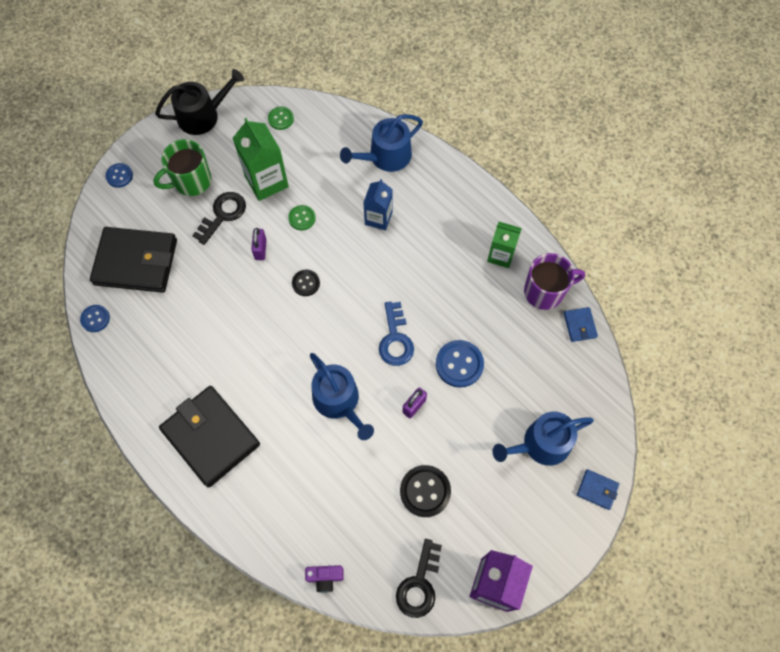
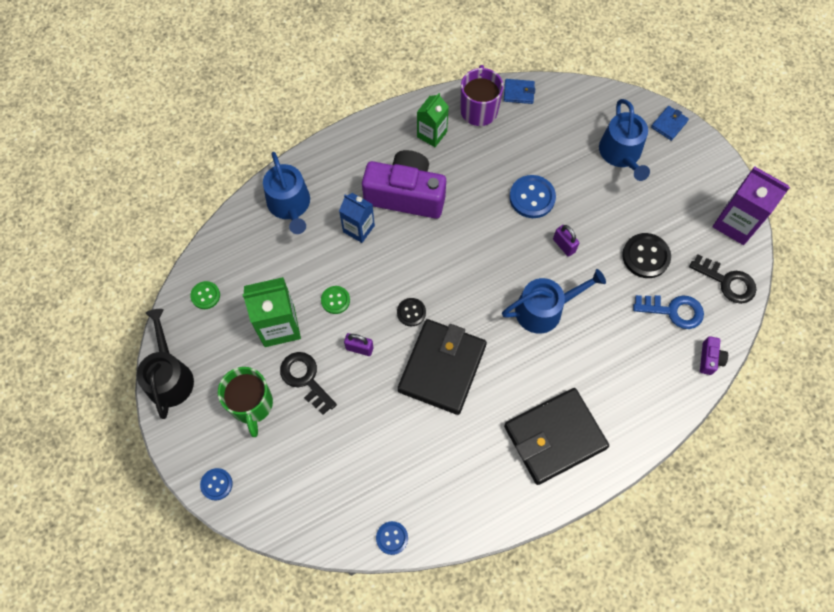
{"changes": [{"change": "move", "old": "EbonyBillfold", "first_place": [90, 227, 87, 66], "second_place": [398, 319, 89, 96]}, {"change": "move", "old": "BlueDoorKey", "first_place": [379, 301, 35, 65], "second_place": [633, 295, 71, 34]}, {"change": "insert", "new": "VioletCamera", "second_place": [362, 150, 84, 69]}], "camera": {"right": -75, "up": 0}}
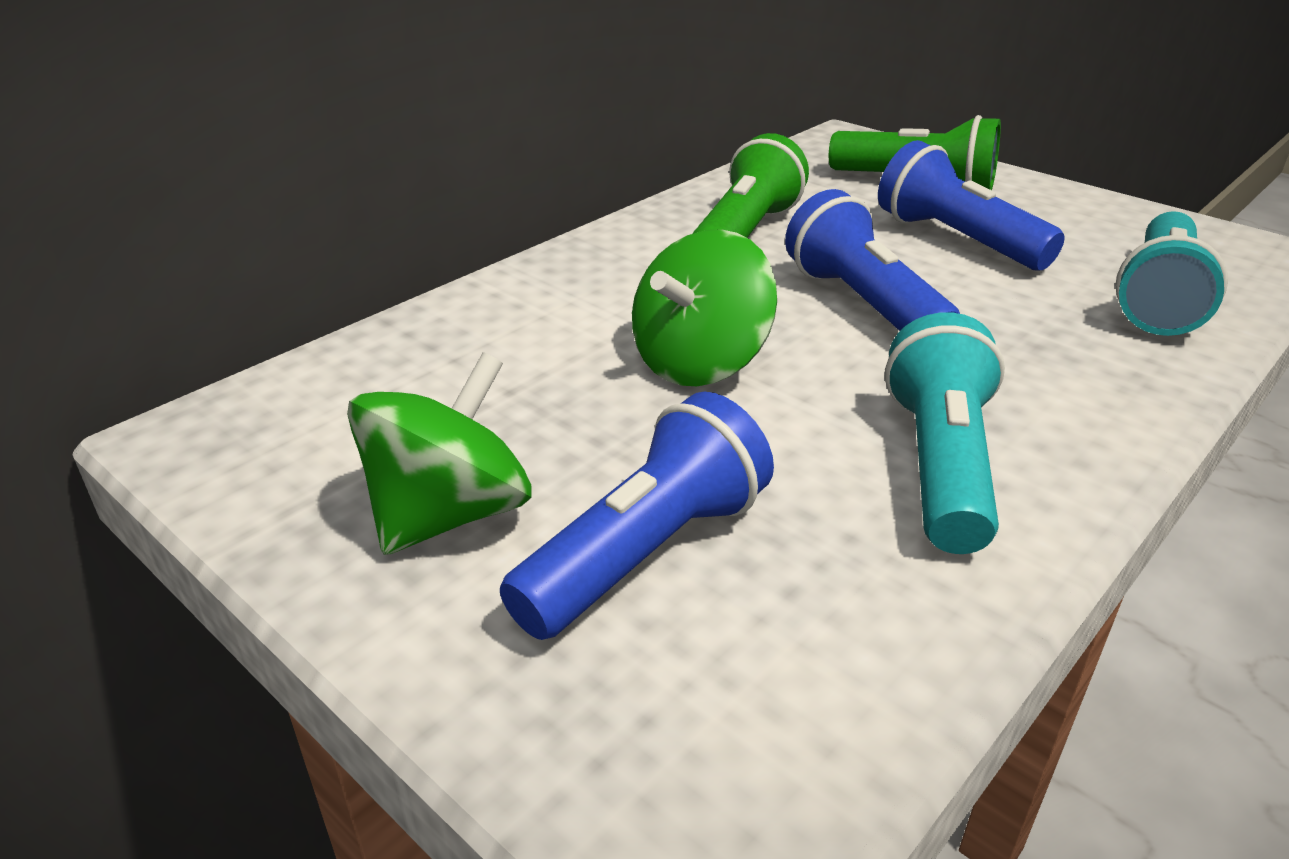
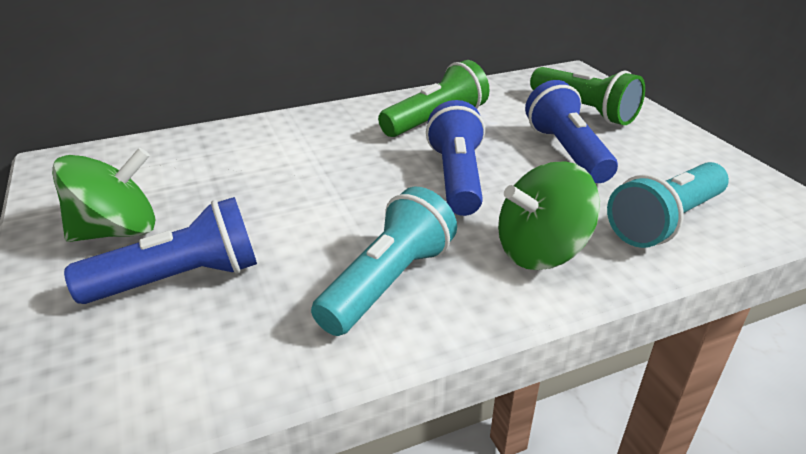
{"changes": [{"change": "move", "old": "LeafGreenSpinningTop", "first_place": [632, 229, 145, 157], "second_place": [498, 161, 102, 109]}], "camera": {"right": 25, "up": 0}}
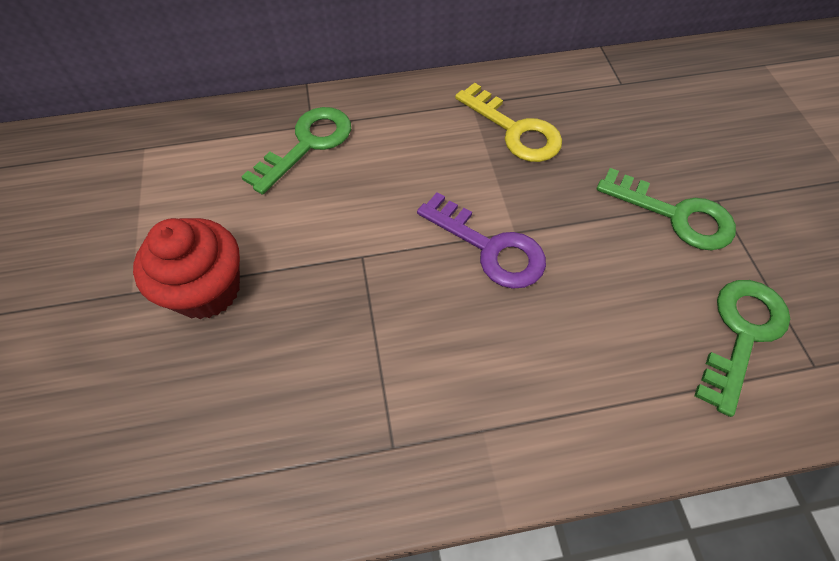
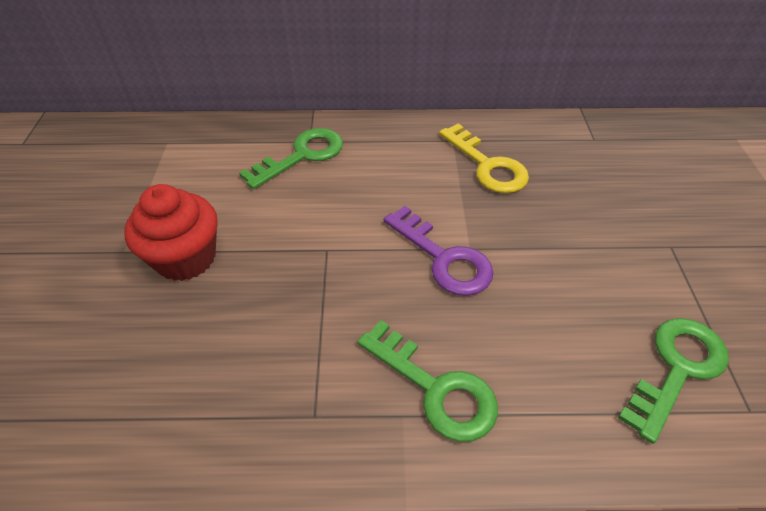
{"changes": [{"change": "move", "old": "LeafGreenDoorKey", "first_place": [596, 168, 140, 82], "second_place": [358, 320, 140, 122]}], "camera": {"right": 10, "up": -10}}
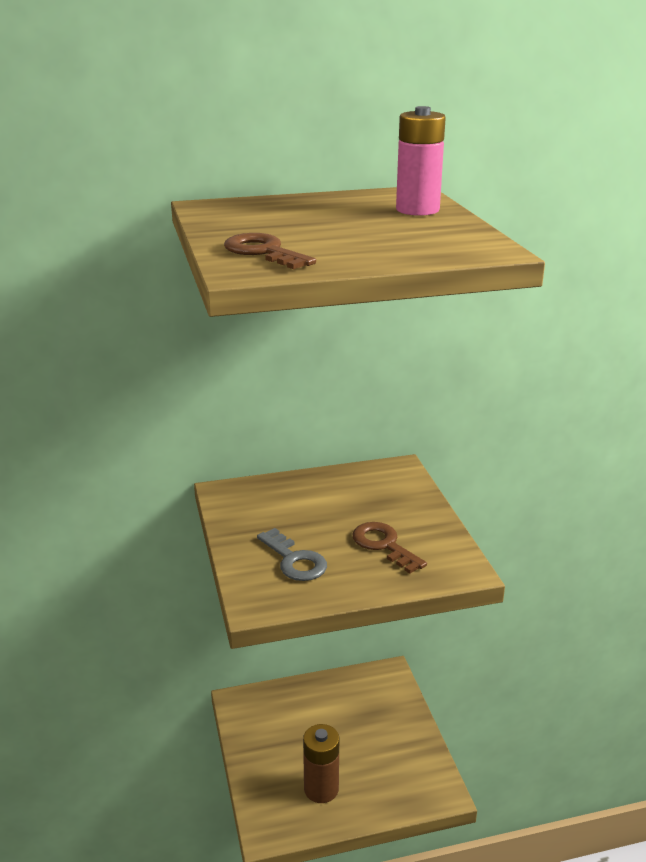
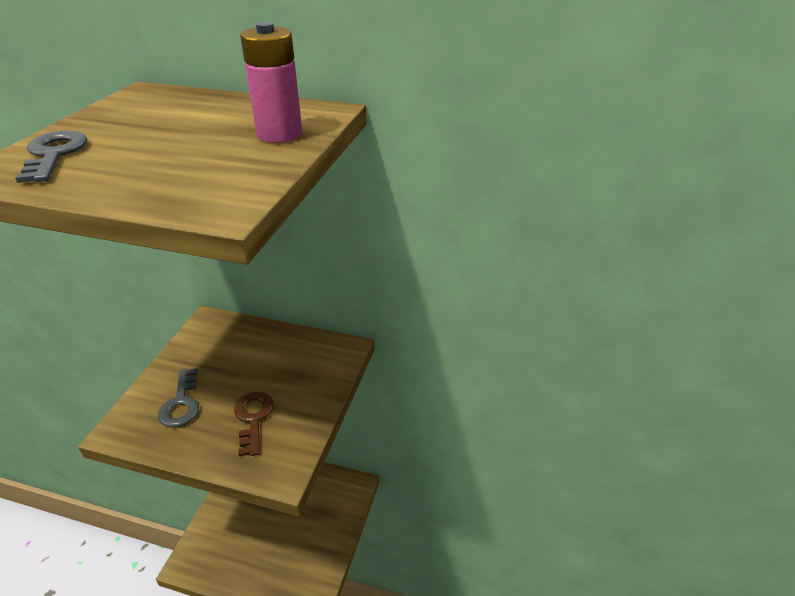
{"changes": [{"change": "recolor", "old": "BrownDoorKey", "new": "GreyDoorKey", "first_place": [224, 233, 92, 36], "second_place": [15, 130, 73, 53]}, {"change": "delete", "old": "BrownBattery", "first_place": [303, 724, 36, 79]}], "camera": {"right": 30, "up": 10}}
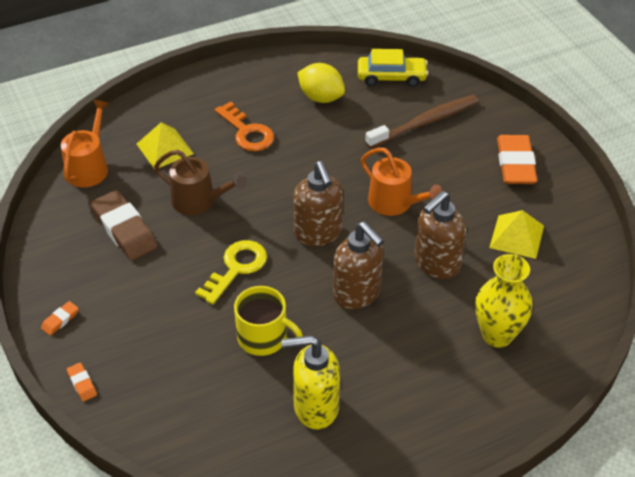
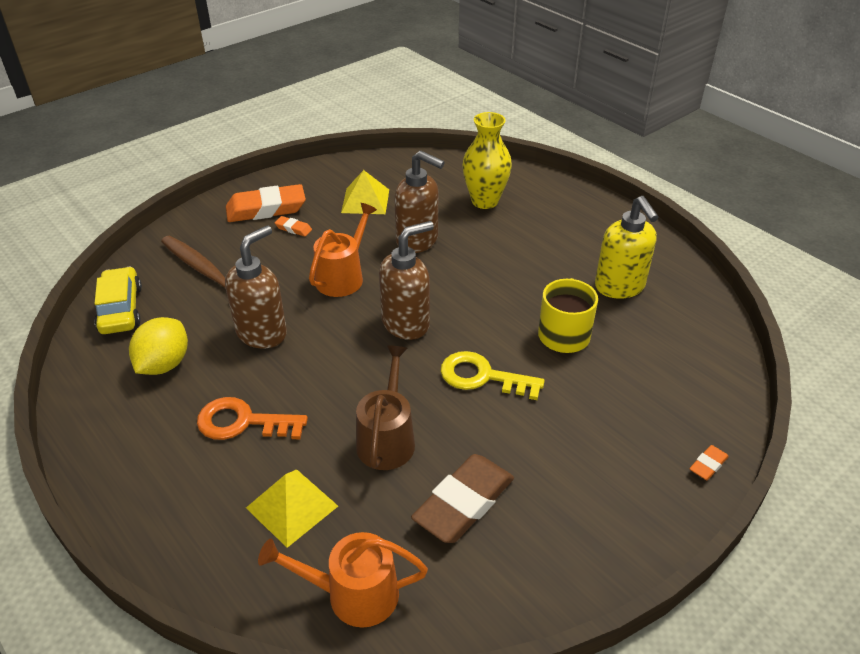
{"changes": [{"change": "move", "old": "BrightOrangeEraser", "first_place": [41, 301, 38, 35], "second_place": [275, 216, 37, 21]}, {"change": "rotate", "old": "BrightOrangeDoorKey", "first_place": [215, 101, 59, 50], "second_place": [197, 397, 111, 43], "degrees": -120}, {"change": "move", "old": "BrownSoapDispenser", "first_place": [333, 221, 51, 88], "second_place": [225, 225, 62, 124]}], "camera": {"right": -105, "up": -5}}
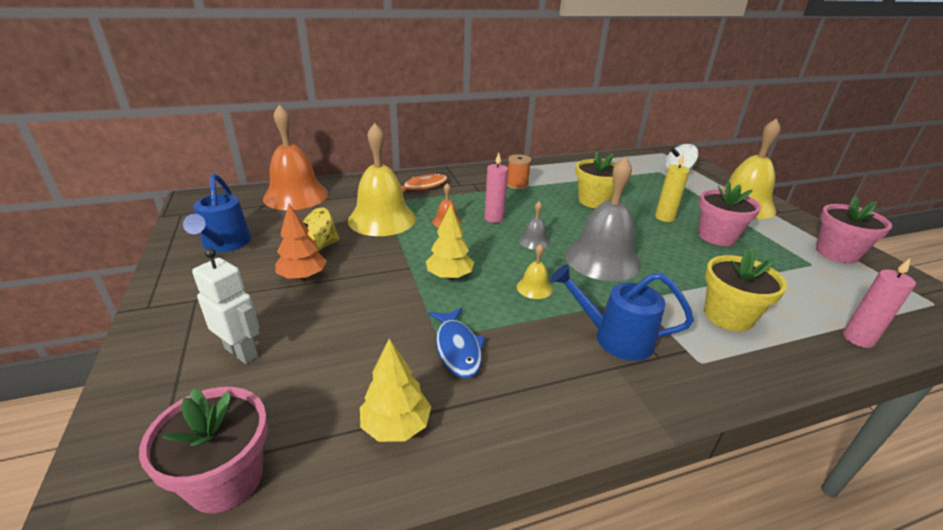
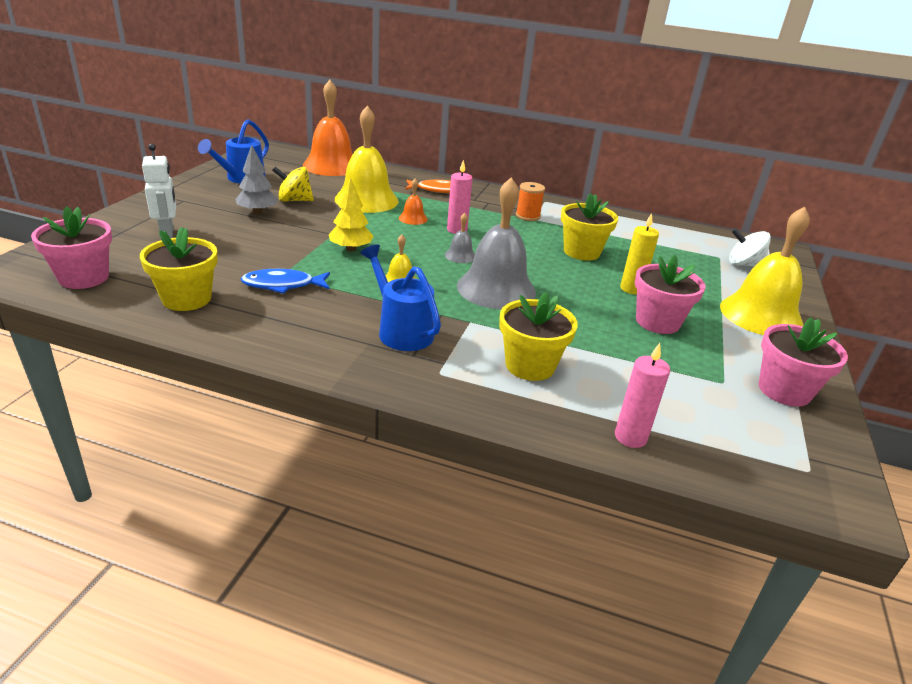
{"changes": [{"change": "recolor", "old": "BrightOrangeTree", "new": "GreyTree", "first_place": [275, 204, 52, 76], "second_place": [235, 145, 43, 69]}, {"change": "replace", "old": "YellowTree", "new": "YellowPottedPlant", "first_place": [360, 338, 71, 104], "second_place": [140, 227, 78, 84]}, {"change": "rotate", "old": "BlueFishFigure", "first_place": [429, 307, 57, 71], "second_place": [241, 269, 89, 25], "degrees": 60}], "camera": {"right": 35, "up": 0}}
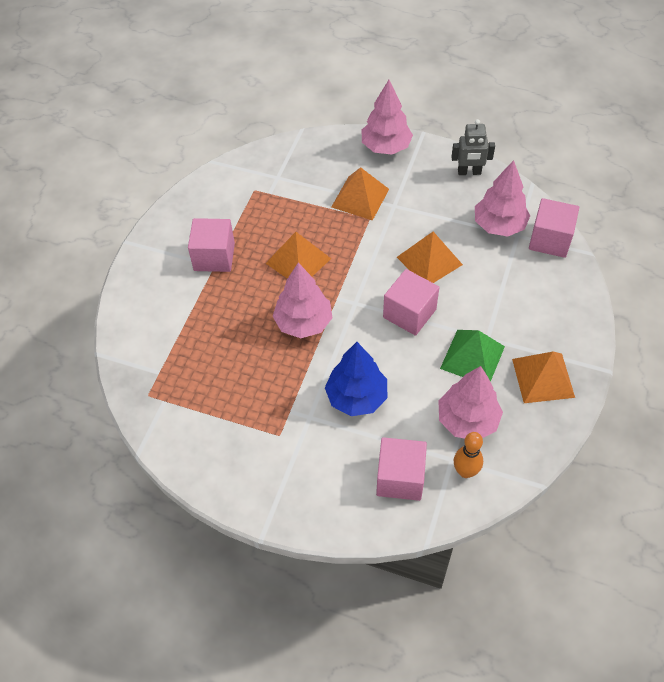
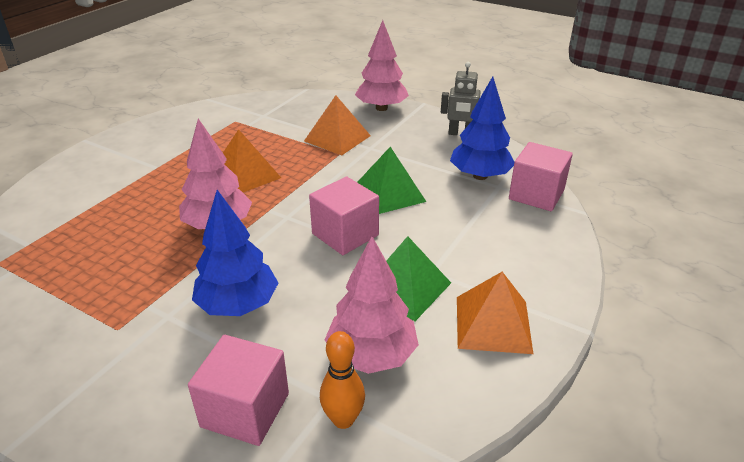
{"changes": [{"change": "delete", "old": "RosePinkSolidCube", "first_place": [188, 218, 47, 54]}, {"change": "recolor", "old": "BrightOrangePyramidShape", "new": "LeafGreenPyramidShape", "first_place": [397, 232, 66, 51], "second_place": [357, 147, 69, 67]}, {"change": "recolor", "old": "RosePinkTree", "new": "BlueTree", "first_place": [475, 160, 55, 77], "second_place": [450, 77, 64, 103]}], "camera": {"right": 10, "up": -20}}
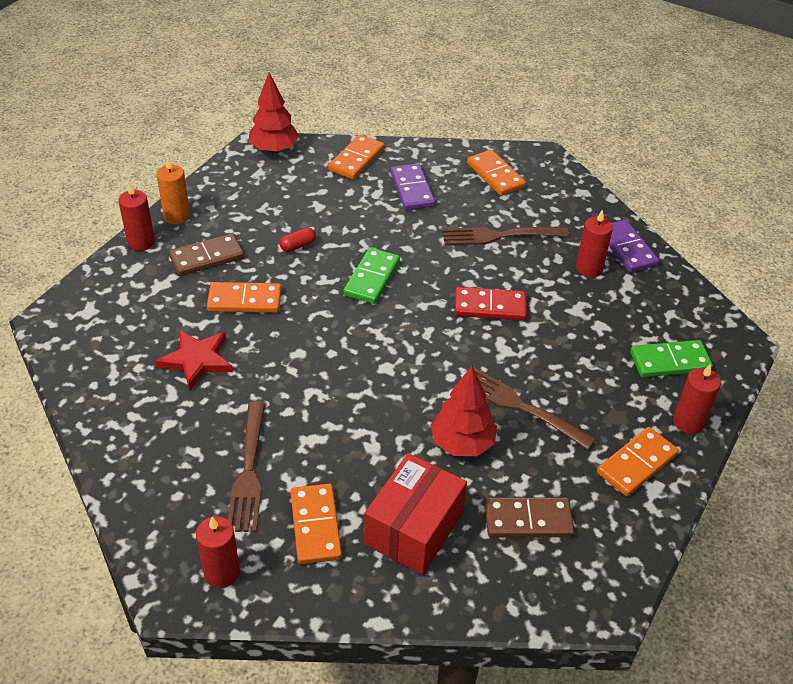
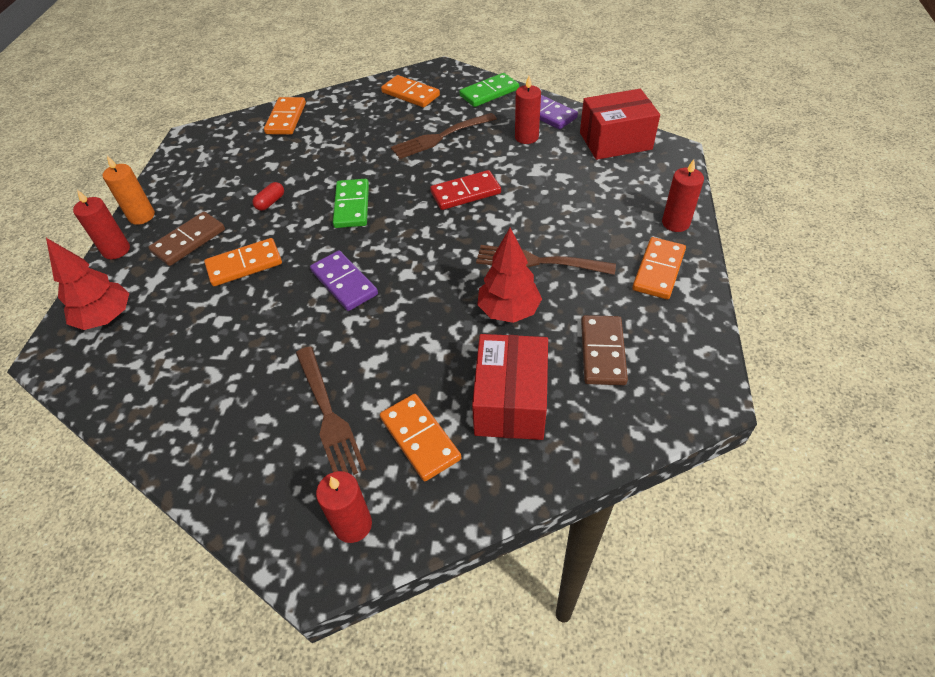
{"changes": [{"change": "delete", "old": "CrimsonFivePointedStar", "first_place": [156, 329, 77, 62]}, {"change": "move", "old": "CrimsonTree", "first_place": [249, 73, 50, 80], "second_place": [46, 238, 83, 92]}, {"change": "move", "old": "VioletDomino", "first_place": [390, 163, 46, 47], "second_place": [310, 251, 68, 60]}, {"change": "rotate", "old": "BrownDomino", "first_place": [485, 497, 89, 41], "second_place": [581, 315, 47, 70], "degrees": -60}, {"change": "move", "old": "LeafGreenDomino", "first_place": [630, 340, 83, 37], "second_place": [459, 73, 60, 34]}, {"change": "insert", "new": "CrimsonPackage", "second_place": [580, 89, 80, 71]}], "camera": {"right": -20, "up": 5}}
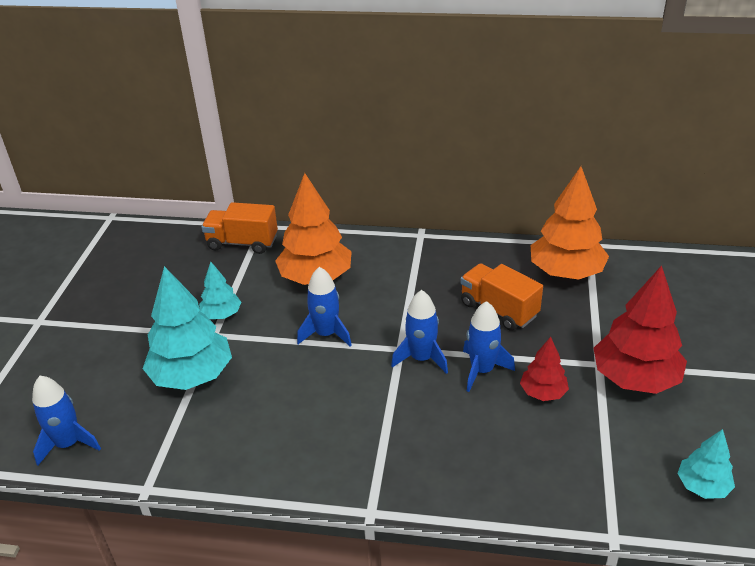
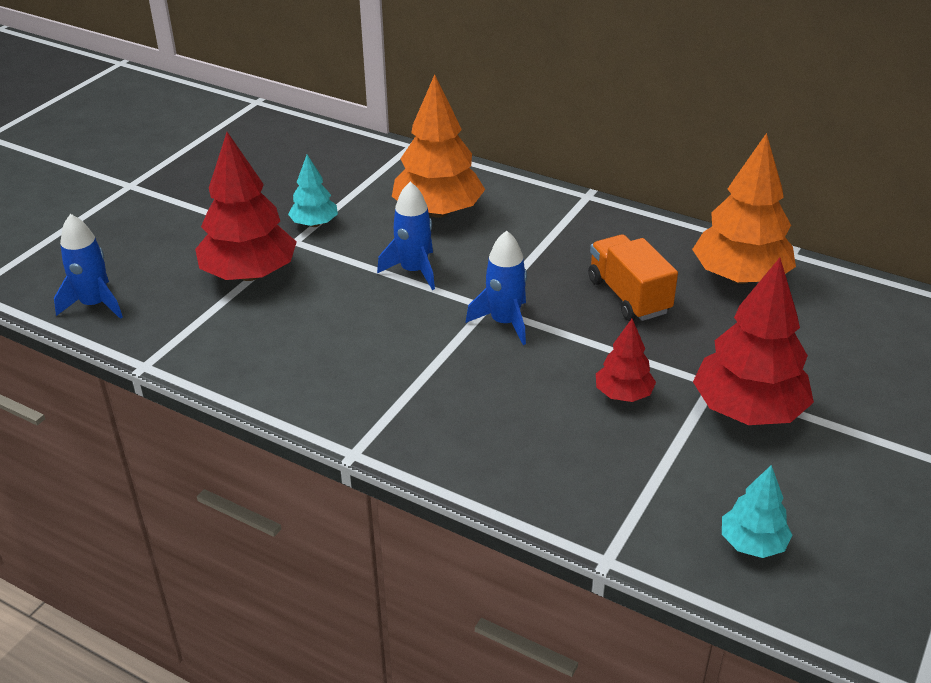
{"changes": [{"change": "recolor", "old": "TealTree", "new": "CrimsonTree", "first_place": [142, 266, 90, 124], "second_place": [195, 132, 102, 149]}, {"change": "delete", "old": "BrightOrangeTruck", "first_place": [201, 202, 77, 52]}, {"change": "delete", "old": "BlueRocket", "first_place": [463, 301, 52, 91]}], "camera": {"right": 20, "up": 0}}
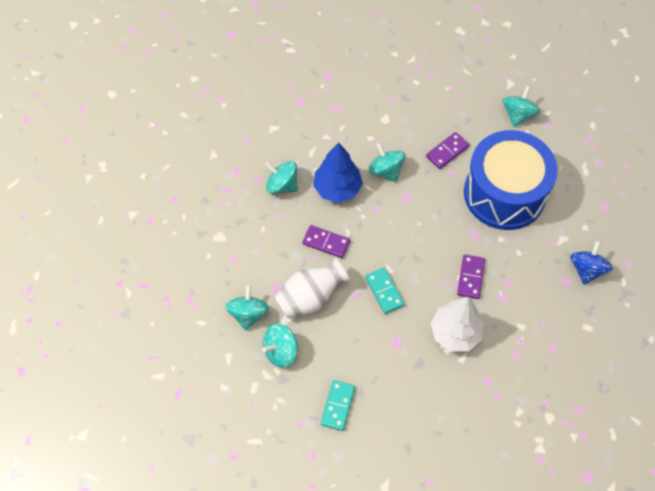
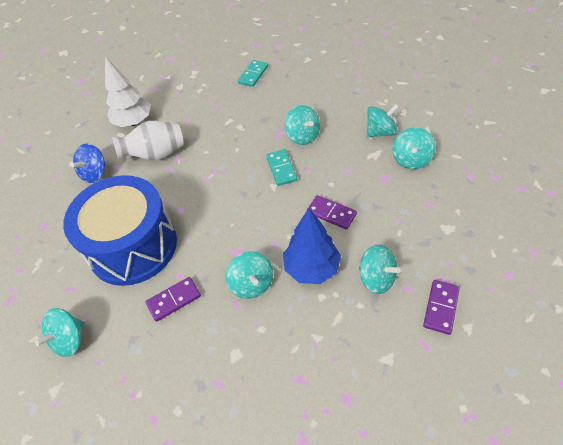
{"changes": [{"change": "move", "old": "SnowWhiteVase", "first_place": [274, 258, 76, 60], "second_place": [112, 121, 72, 40]}, {"change": "move", "old": "TealDomino", "first_place": [321, 380, 34, 51], "second_place": [238, 60, 30, 27]}, {"change": "move", "old": "SnowWhiteTree", "first_place": [431, 297, 53, 54], "second_place": [105, 57, 46, 70]}, {"change": "move", "old": "VioletDomino", "first_place": [457, 254, 28, 45], "second_place": [423, 280, 37, 55]}, {"change": "insert", "new": "TealSpinningTop", "second_place": [285, 105, 35, 40]}], "camera": {"right": -165, "up": -10}}
